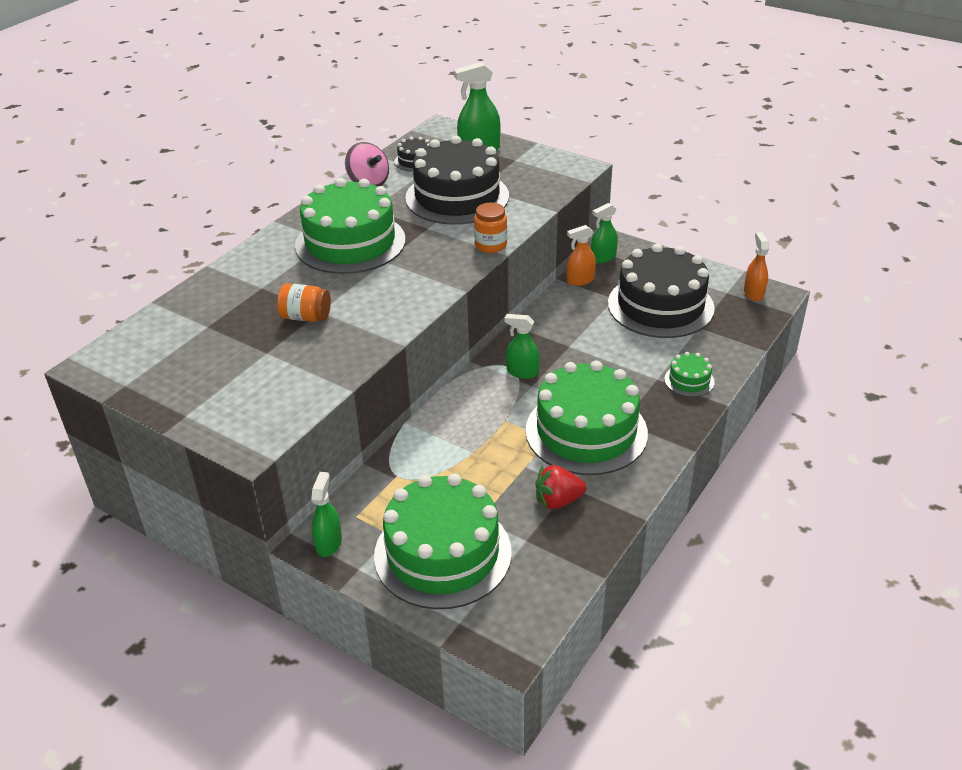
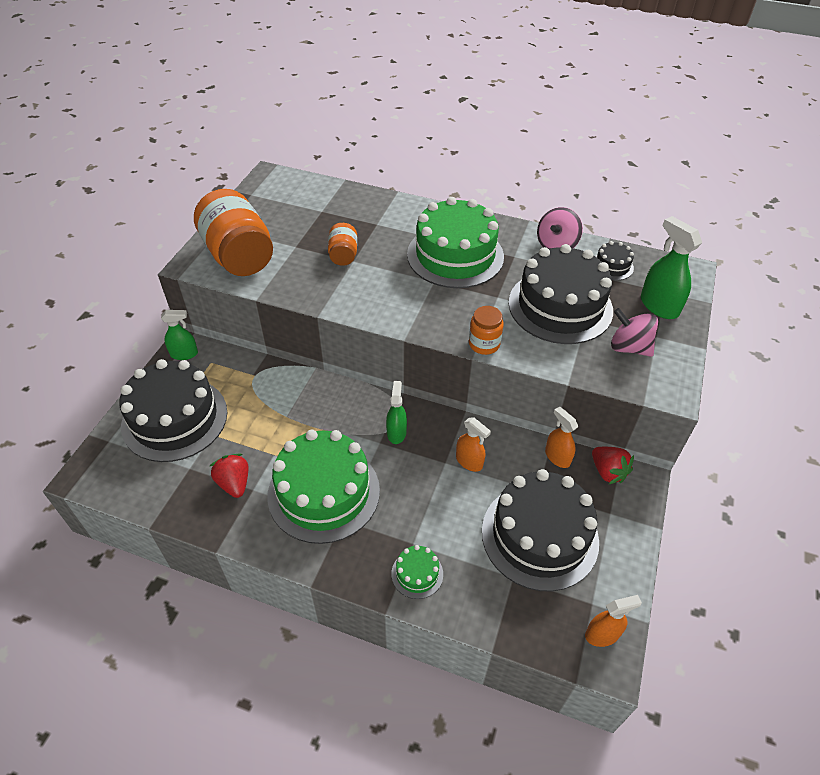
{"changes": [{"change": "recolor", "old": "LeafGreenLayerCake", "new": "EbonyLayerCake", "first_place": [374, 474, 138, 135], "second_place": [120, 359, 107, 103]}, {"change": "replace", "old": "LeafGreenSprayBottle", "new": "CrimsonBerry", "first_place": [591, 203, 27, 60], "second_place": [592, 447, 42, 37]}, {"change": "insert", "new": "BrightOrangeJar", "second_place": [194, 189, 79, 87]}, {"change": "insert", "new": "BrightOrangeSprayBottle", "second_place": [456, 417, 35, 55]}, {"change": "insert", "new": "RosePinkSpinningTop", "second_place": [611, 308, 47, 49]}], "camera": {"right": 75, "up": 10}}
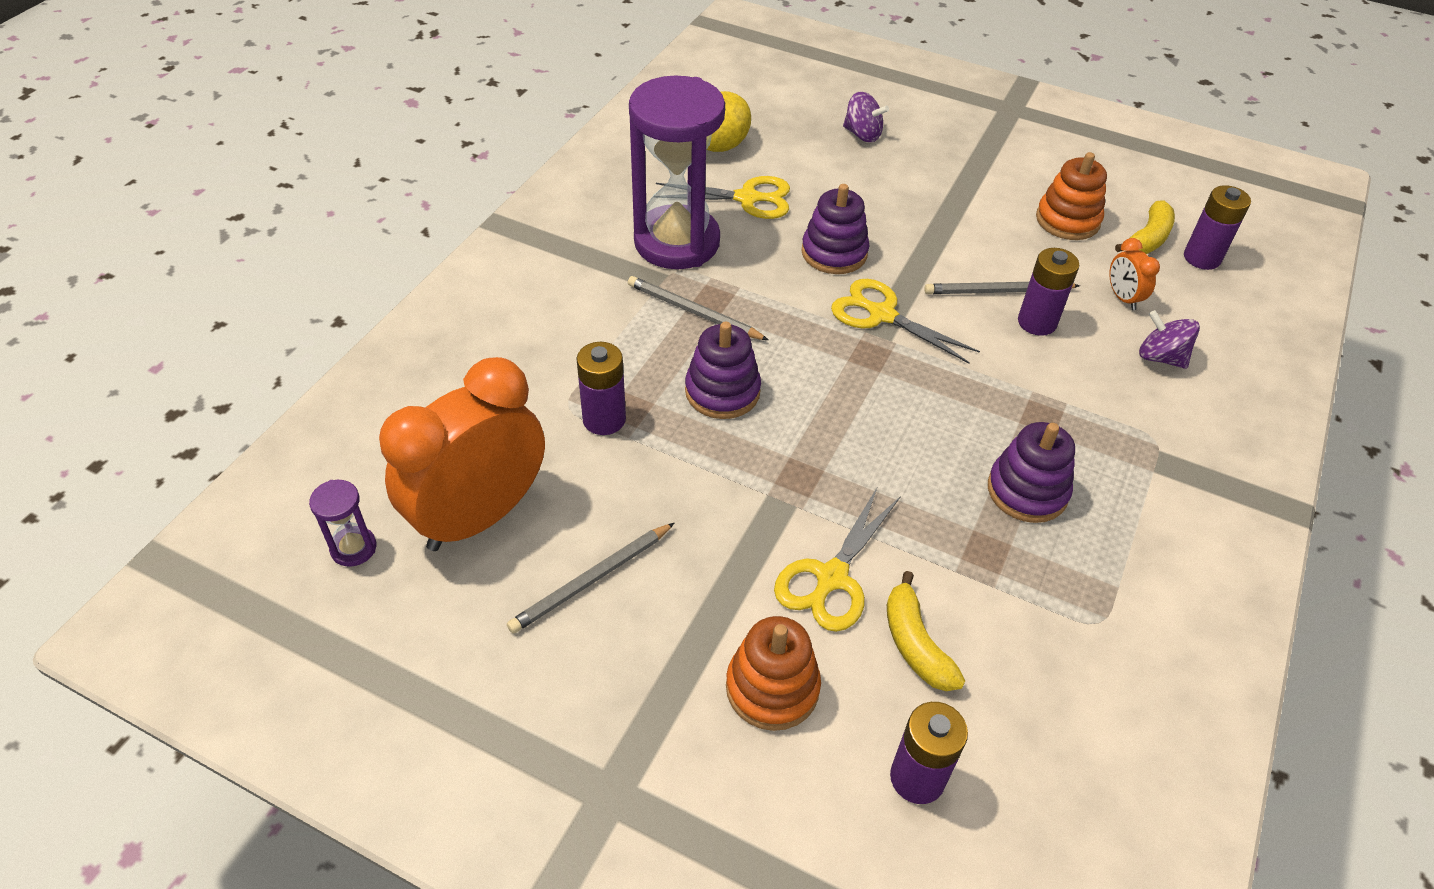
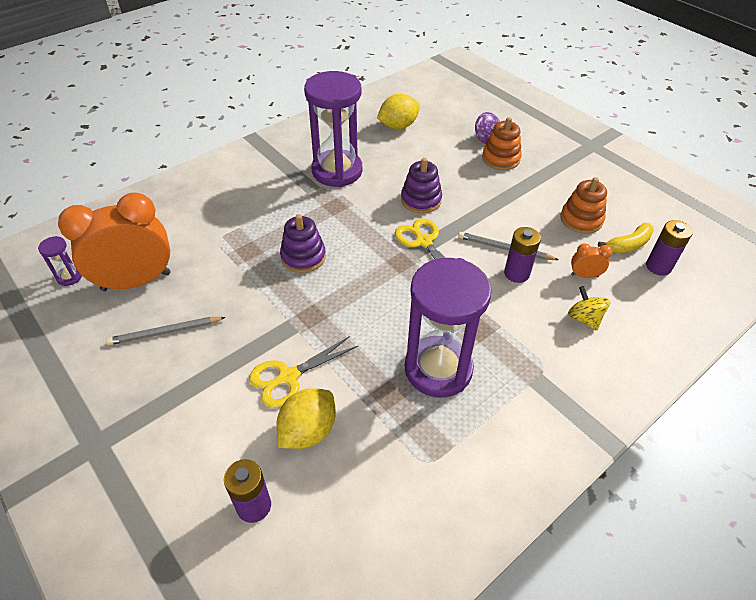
{"changes": [{"change": "delete", "old": "VioletBattery", "first_place": [576, 342, 50, 93]}, {"change": "delete", "old": "GreyLeadPencil", "first_place": [628, 276, 140, 64]}, {"change": "delete", "old": "YellowPairOfScissors", "first_place": [656, 176, 134, 43]}, {"change": "move", "old": "BrightOrangeRingStacker", "first_place": [726, 616, 95, 115], "second_place": [482, 117, 40, 53]}, {"change": "replace", "old": "YellowBanana", "new": "YellowCitrusFruit", "first_place": [887, 571, 78, 120], "second_place": [276, 388, 60, 61]}, {"change": "replace", "old": "VioletRingStacker", "new": "VioletHourglass", "first_place": [988, 422, 87, 101], "second_place": [405, 258, 87, 140]}, {"change": "rotate", "old": "BrightOrangeAlarmClock", "first_place": [1109, 238, 51, 72], "second_place": [571, 244, 42, 34], "degrees": 90}, {"change": "recolor", "old": "VioletSpinningTop", "new": "YellowSpinningTop", "first_place": [1139, 310, 61, 59], "second_place": [568, 286, 42, 45]}], "camera": {"right": 25, "up": 0}}
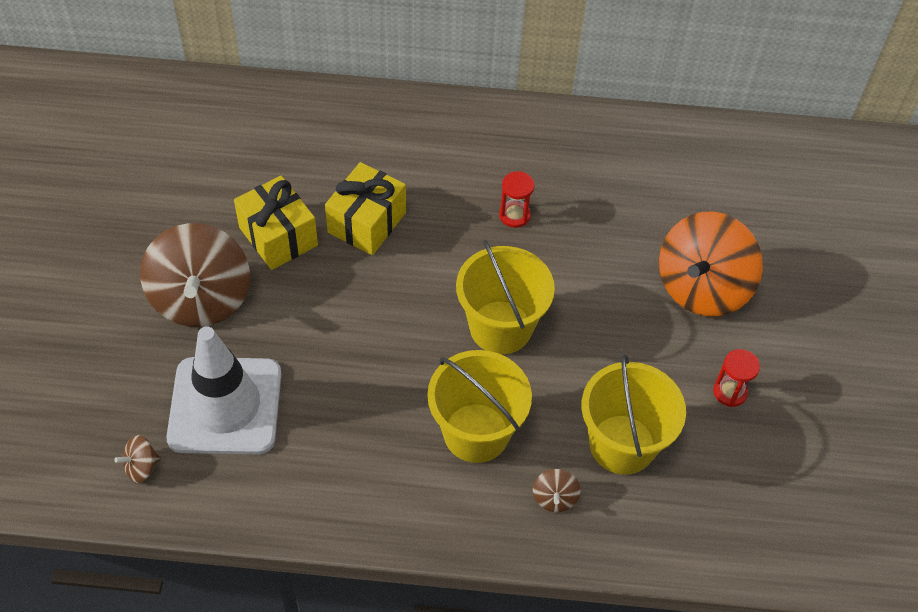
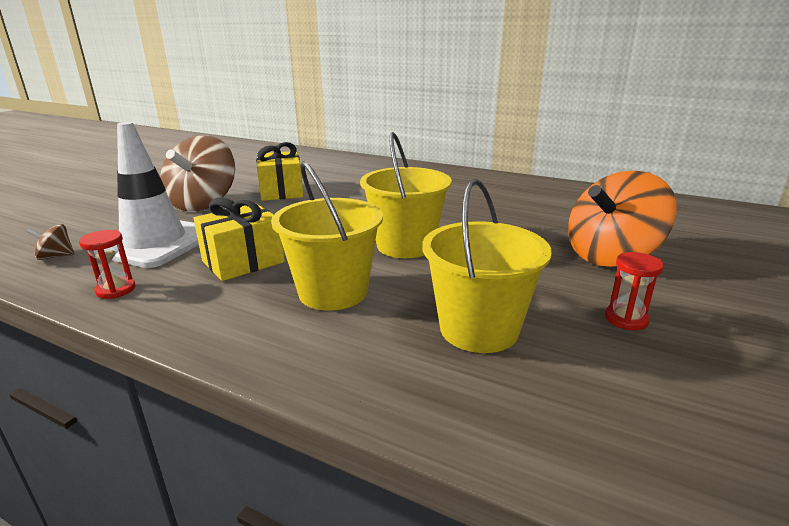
{"changes": [{"change": "move", "old": "YellowWrappedGift", "first_place": [325, 162, 81, 93], "second_place": [194, 197, 91, 84]}, {"change": "move", "old": "CrimsonHourglass", "first_place": [499, 171, 36, 57], "second_place": [79, 230, 57, 69]}, {"change": "delete", "old": "BrownSpinningTop", "first_place": [533, 469, 48, 43]}], "camera": {"right": 25, "up": -30}}
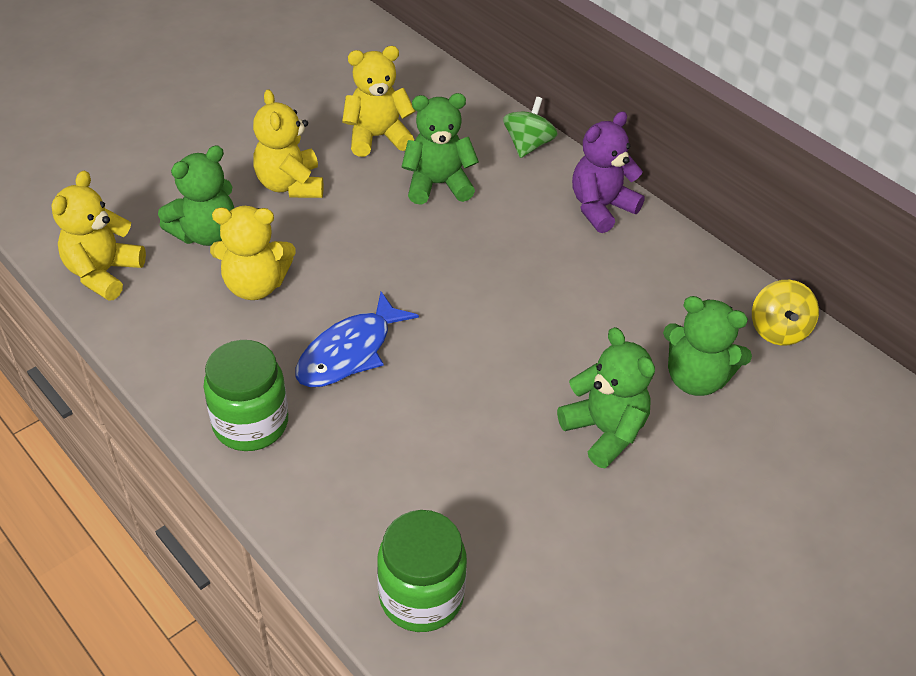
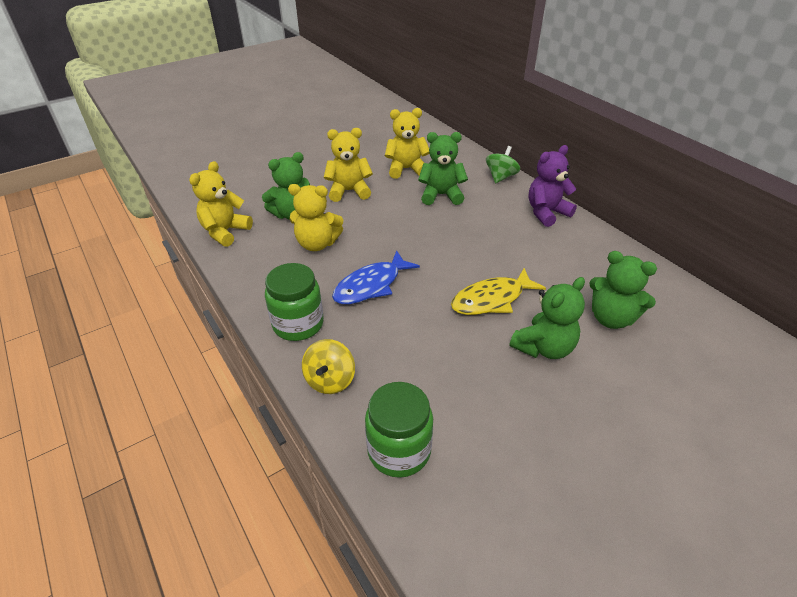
{"changes": [{"change": "rotate", "old": "YellowTeddyBear", "first_place": [253, 89, 70, 109], "second_place": [324, 128, 49, 74], "degrees": 90}, {"change": "rotate", "old": "LeafGreenTeddyBear", "first_place": [557, 327, 98, 141], "second_place": [510, 277, 75, 82], "degrees": 75}, {"change": "move", "old": "YellowSpinningTop", "first_place": [752, 280, 67, 66], "second_place": [302, 339, 53, 55]}, {"change": "insert", "new": "YellowFishFigure", "second_place": [451, 268, 95, 47]}], "camera": {"right": 10, "up": -5}}
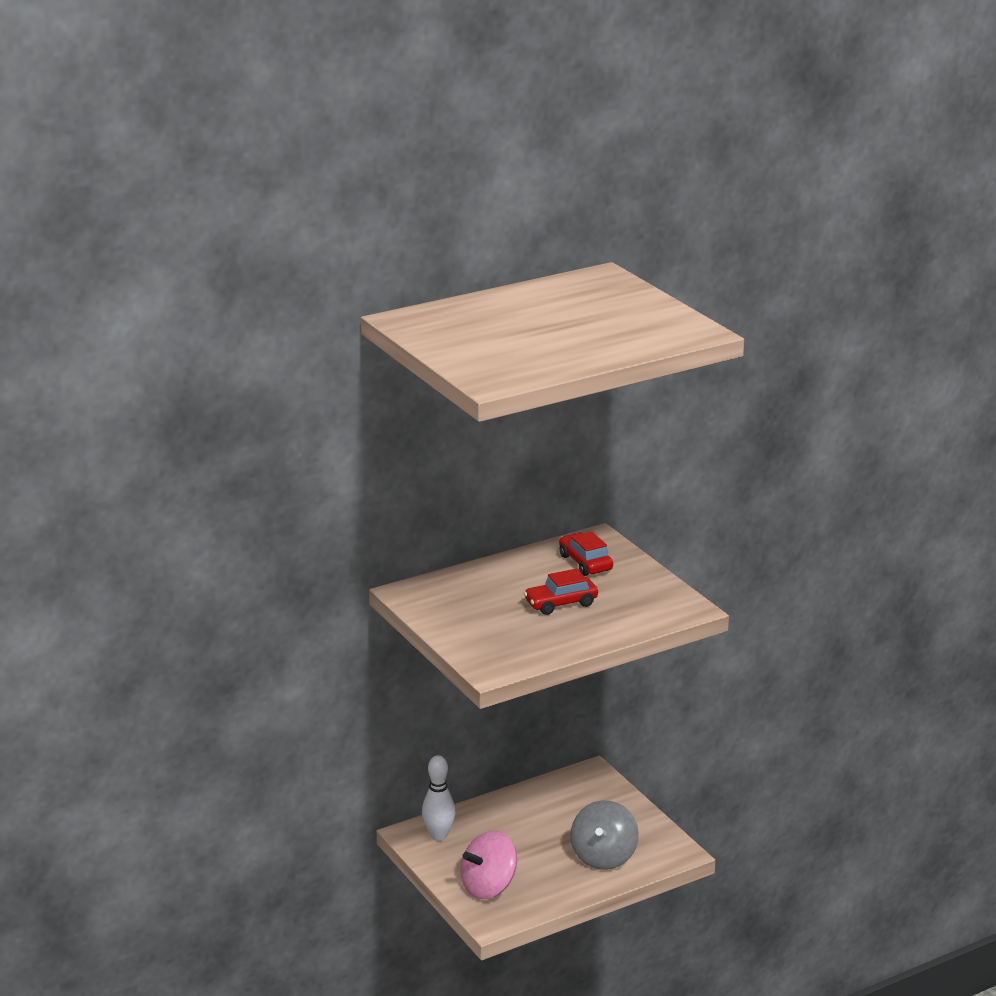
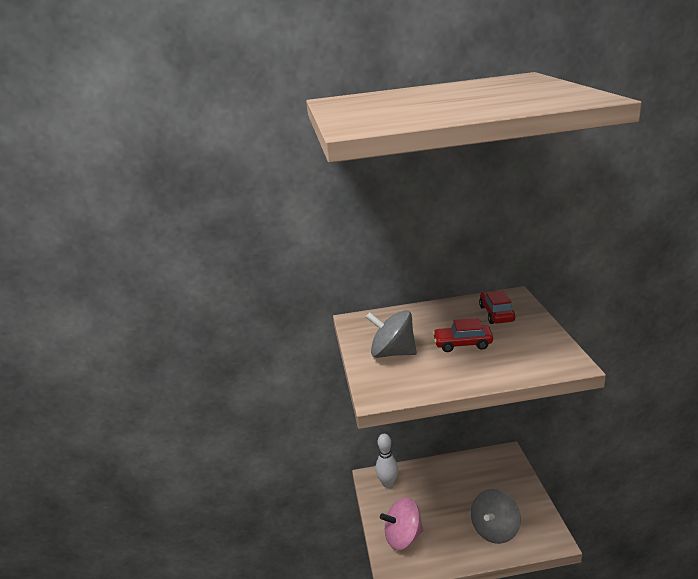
{"changes": [{"change": "insert", "new": "GreySpinningTop", "second_place": [366, 310, 51, 48]}], "camera": {"right": 25, "up": 0}}
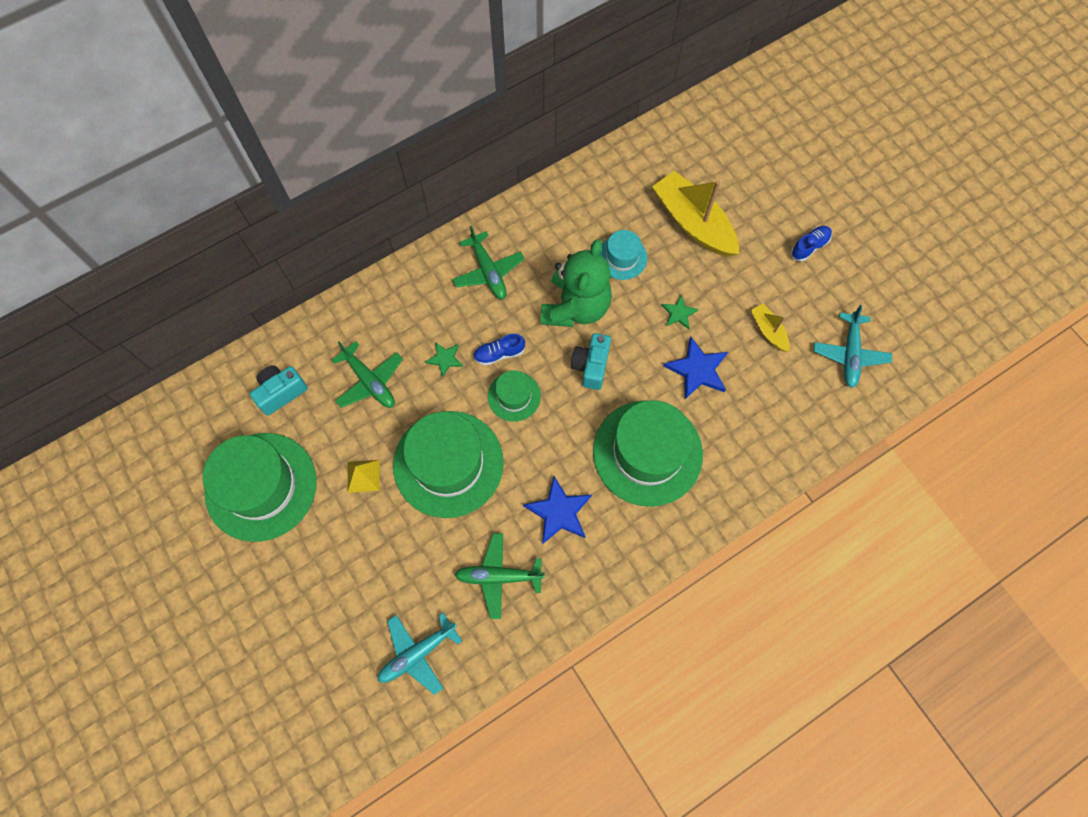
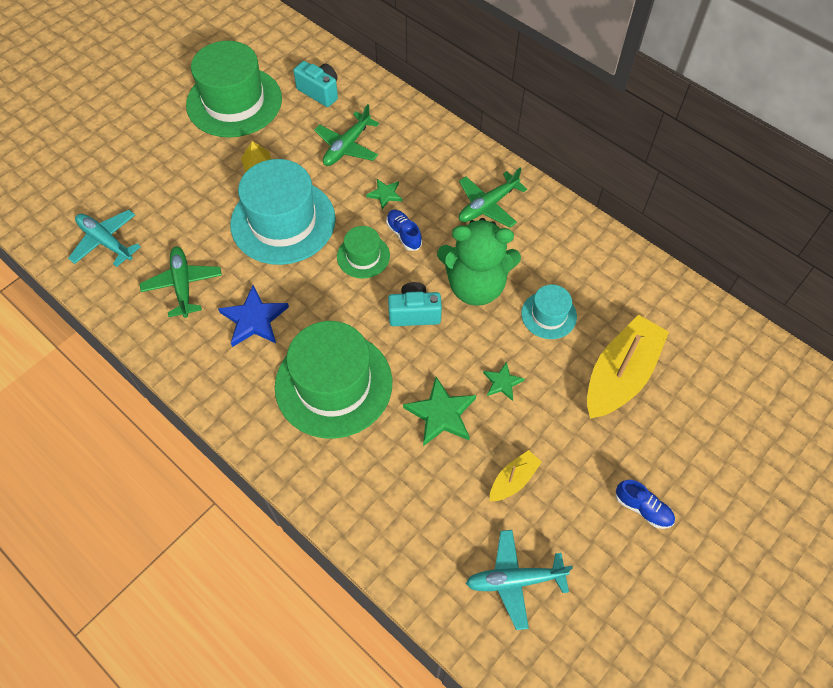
{"changes": [{"change": "recolor", "old": "LeafGreenHat", "new": "TealHat", "first_place": [393, 411, 111, 107], "second_place": [230, 159, 106, 106]}, {"change": "recolor", "old": "BlueFivePointedStar", "new": "LeafGreenFivePointedStar", "first_place": [664, 336, 64, 63], "second_place": [403, 377, 73, 69]}], "camera": {"right": 75, "up": -10}}
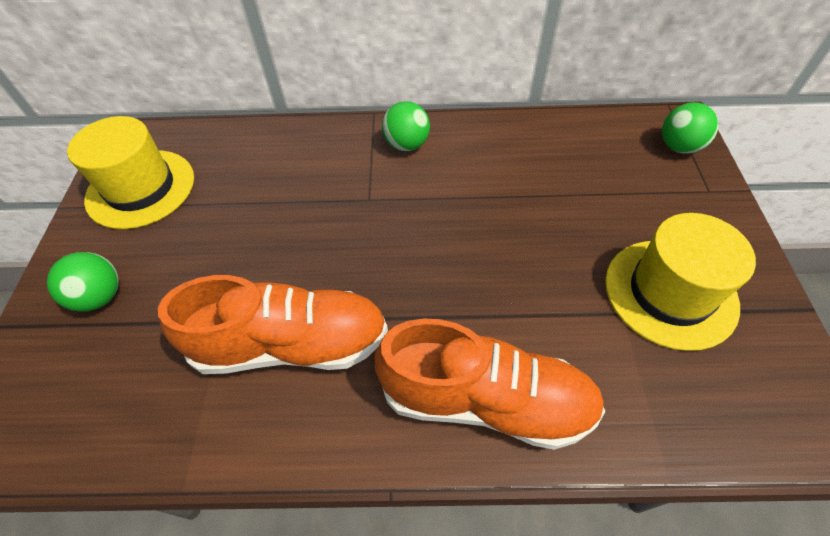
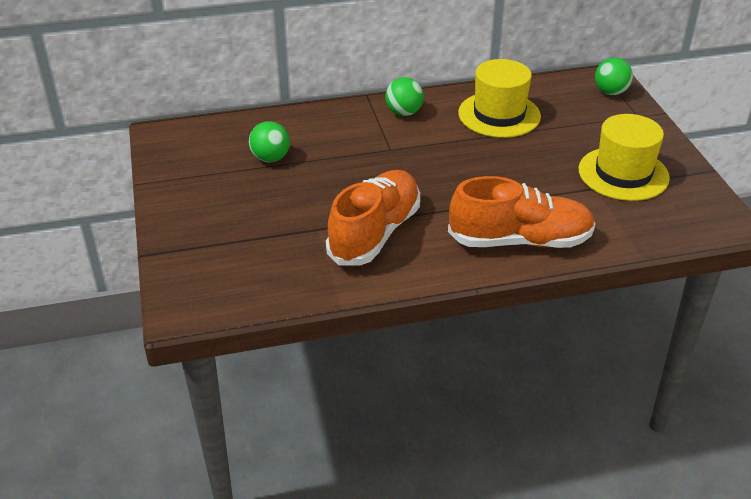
{"changes": [{"change": "move", "old": "LeafGreenSphere", "first_place": [47, 252, 72, 60], "second_place": [249, 121, 41, 41]}, {"change": "move", "old": "YellowHat", "first_place": [67, 116, 127, 113], "second_place": [458, 59, 83, 79]}, {"change": "rotate", "old": "BrightOrangeLaceUpShoe", "first_place": [158, 275, 230, 99], "second_place": [326, 170, 94, 95], "degrees": -45}], "camera": {"right": -15, "up": -15}}
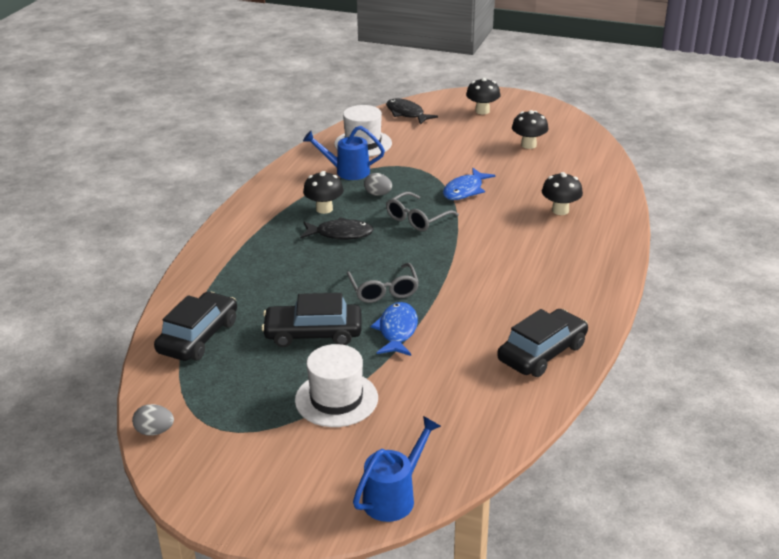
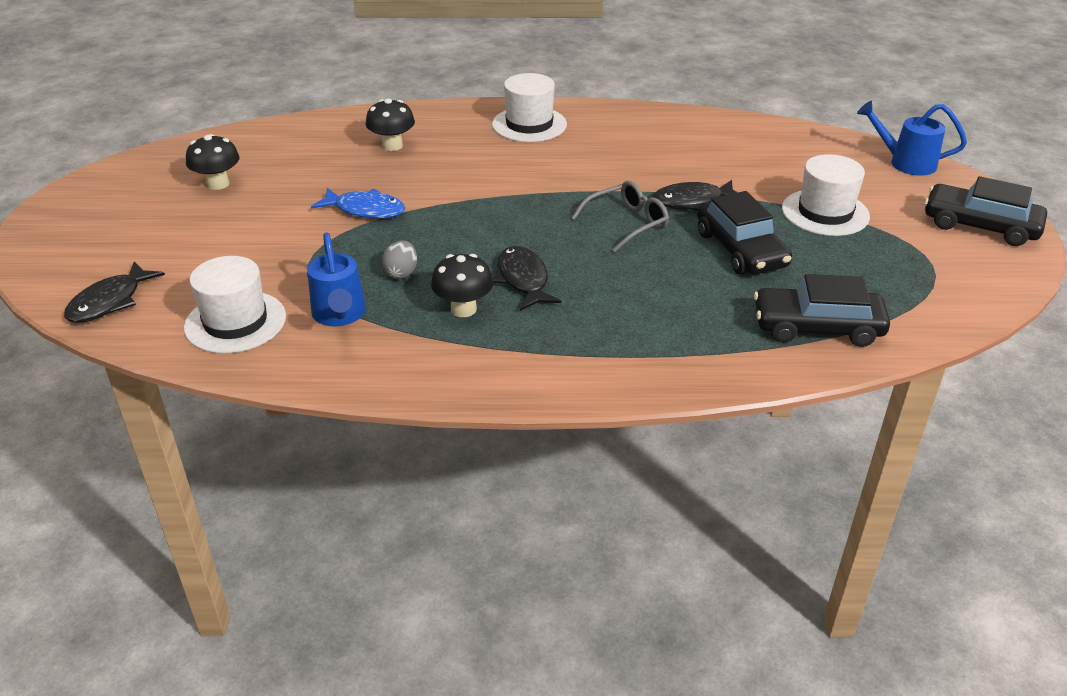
{"changes": [{"change": "delete", "old": "GreyToyEgg", "first_place": [132, 404, 42, 31]}, {"change": "recolor", "old": "BlueFishFigure", "new": "EbonyFishFigure", "first_place": [371, 302, 47, 54], "second_place": [653, 180, 85, 30]}, {"change": "delete", "old": "GreySpectacles", "first_place": [386, 192, 73, 39]}, {"change": "delete", "old": "EbonyFungus", "first_place": [466, 78, 34, 36]}, {"change": "move", "old": "EbonyToyCar", "first_place": [497, 309, 91, 68], "second_place": [925, 176, 122, 70]}, {"change": "insert", "new": "SnowWhiteHat", "second_place": [492, 73, 75, 69]}], "camera": {"right": -110, "up": 5}}
